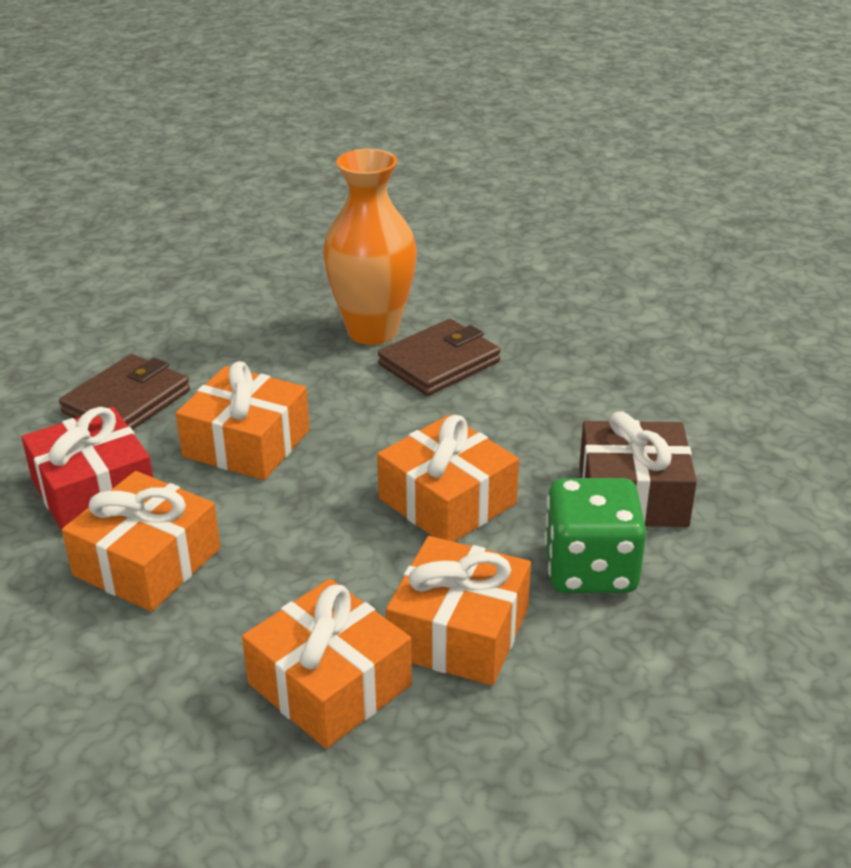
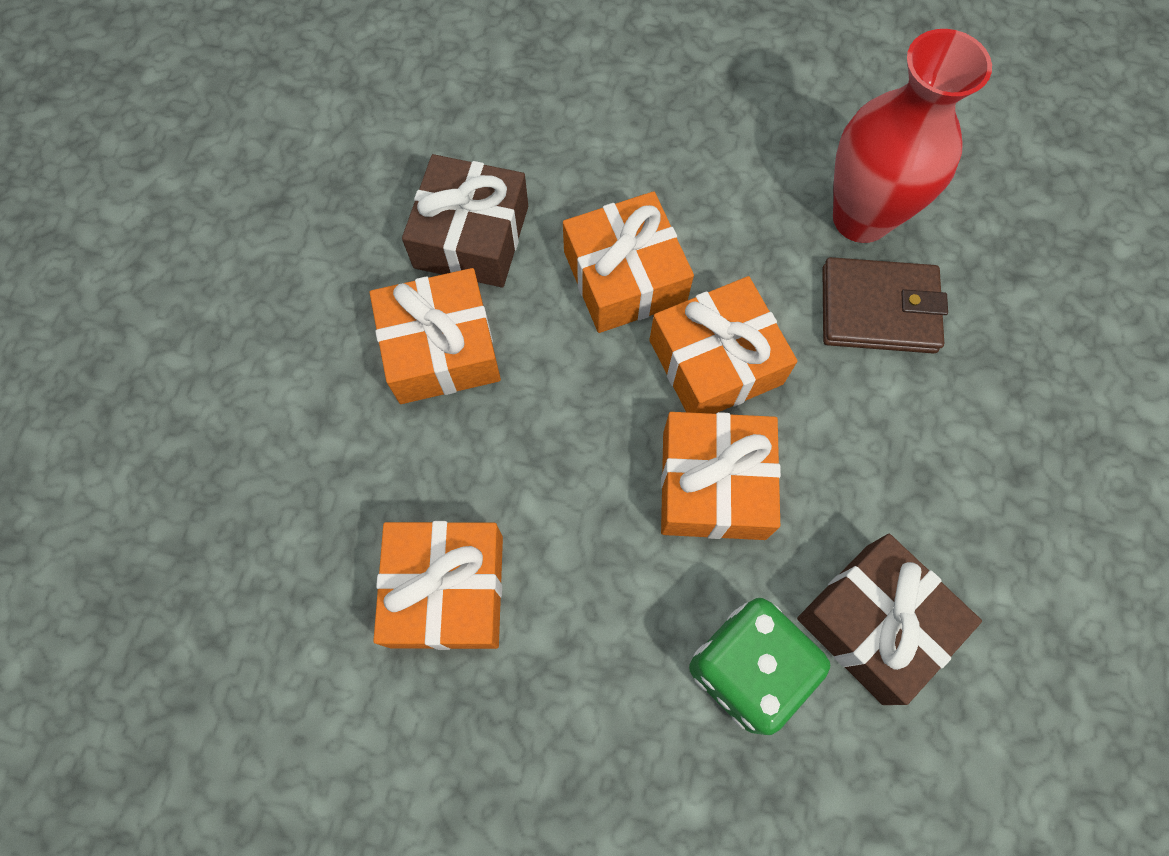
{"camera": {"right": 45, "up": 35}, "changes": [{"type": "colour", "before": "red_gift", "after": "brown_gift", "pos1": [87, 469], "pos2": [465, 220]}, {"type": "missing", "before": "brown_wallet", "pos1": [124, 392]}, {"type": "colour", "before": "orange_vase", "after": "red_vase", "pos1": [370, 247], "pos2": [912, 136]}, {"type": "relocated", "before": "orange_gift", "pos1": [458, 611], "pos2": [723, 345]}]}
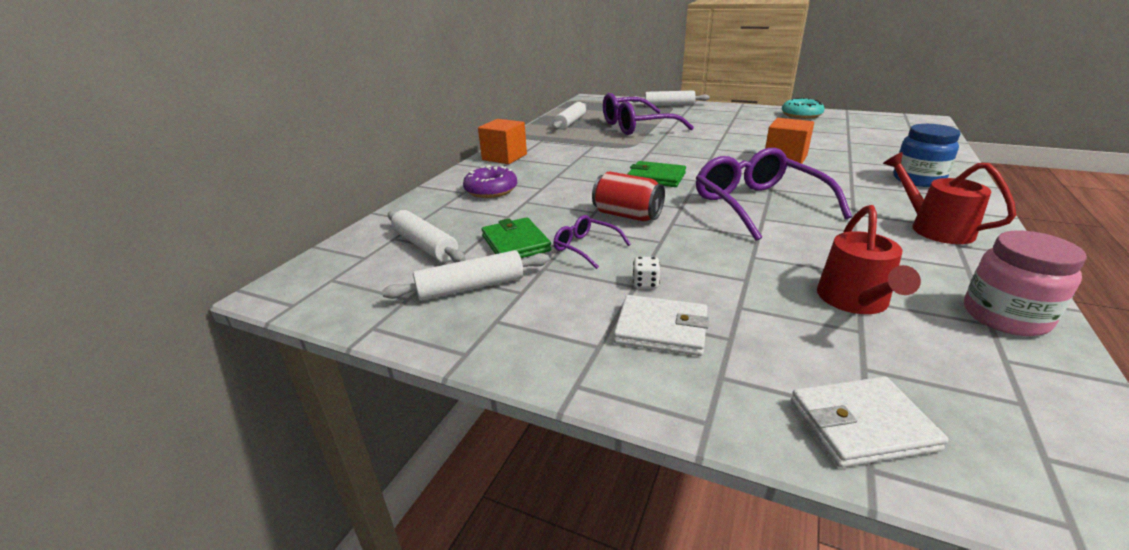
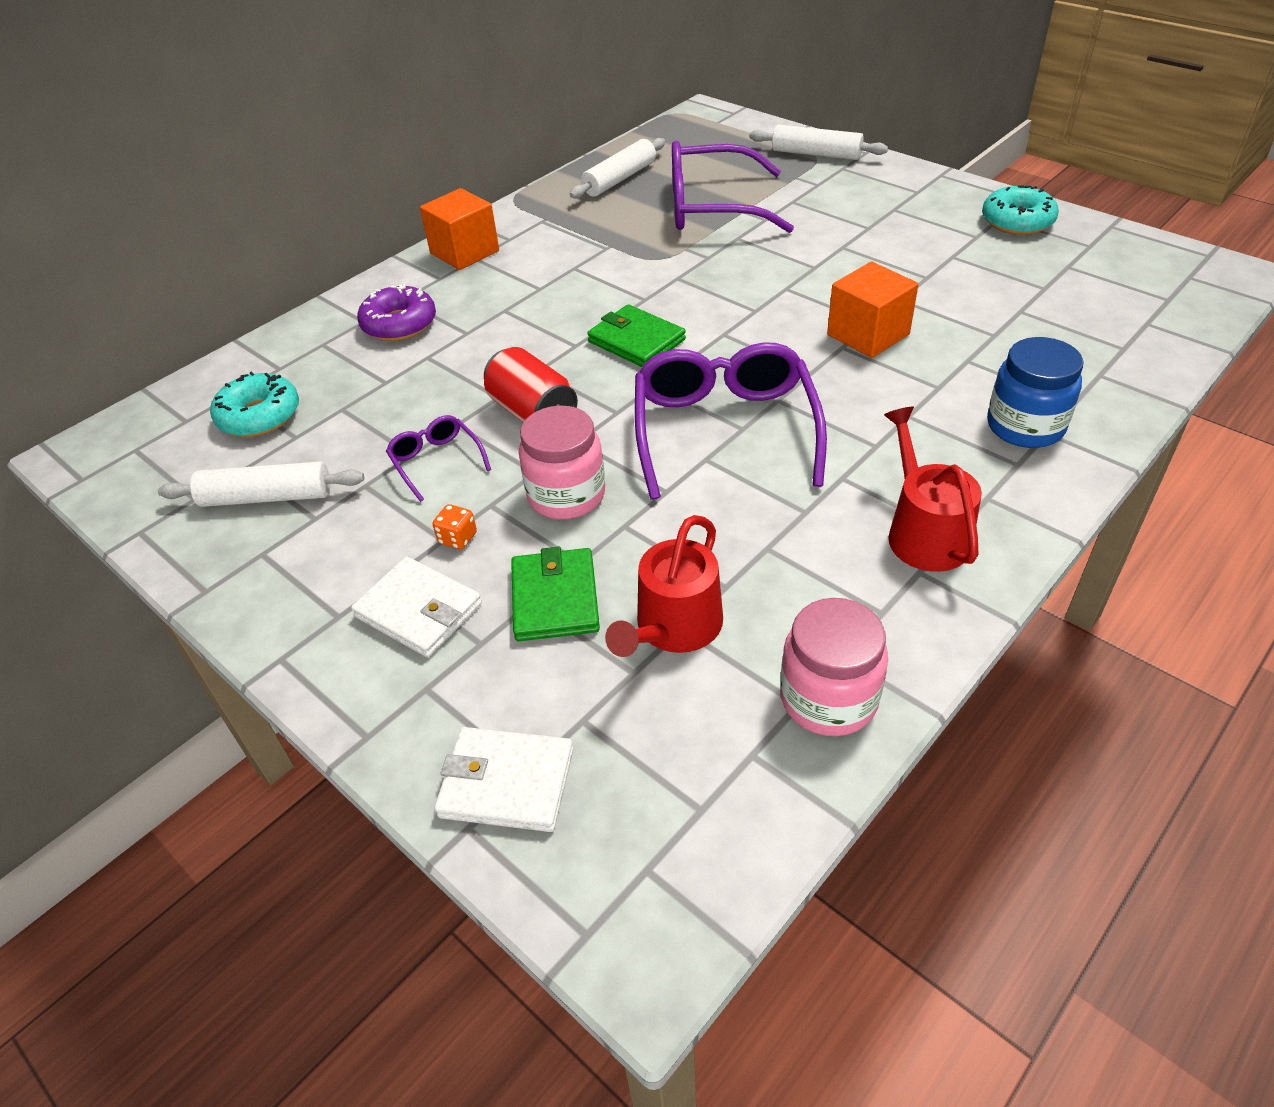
{"camera": {"right": 20, "up": 15}, "changes": [{"type": "exchanged", "before": "white_rolling_pin", "after": "turquoise_donut", "pos1": [427, 236], "pos2": [254, 404]}, {"type": "relocated", "before": "green_wallet", "pos1": [516, 237], "pos2": [555, 594]}, {"type": "colour", "before": "white_dice", "after": "orange_dice", "pos1": [646, 272], "pos2": [455, 526]}, {"type": "appeared", "after": "pink_jar", "pos2": [562, 462]}]}
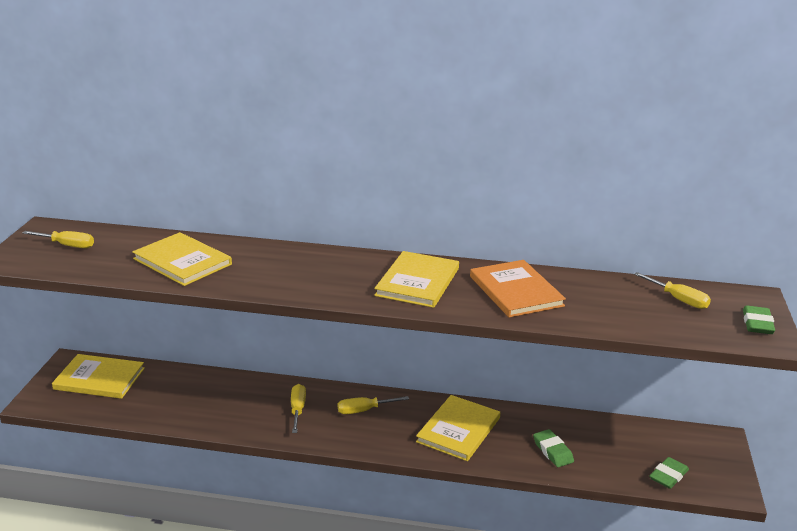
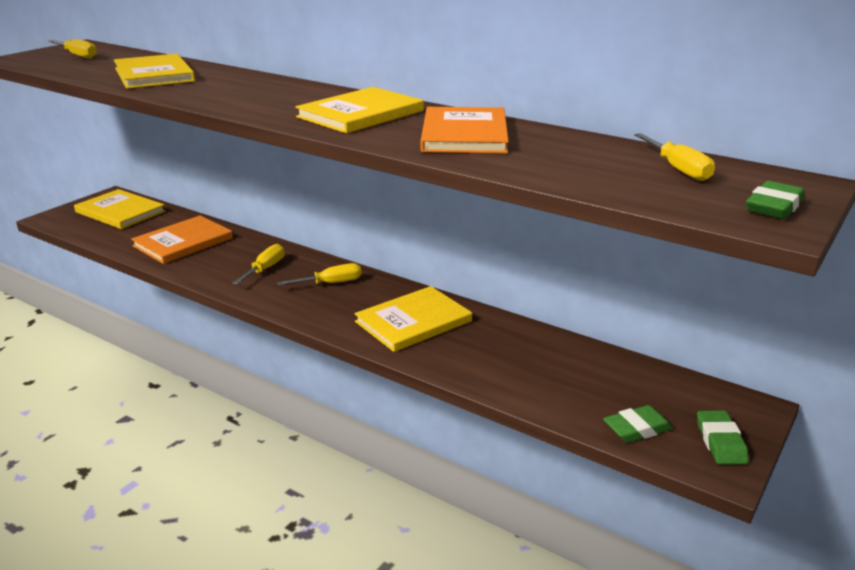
{"camera": {"right": 25, "up": 0}, "changes": [{"type": "spun", "before": "yellow_screwdriver", "pos1": [373, 405], "pos2": [319, 274], "turn": 150}, {"type": "relocated", "before": "green_eraser", "pos1": [553, 448], "pos2": [723, 437]}, {"type": "appeared", "after": "orange_book", "pos2": [182, 239]}]}
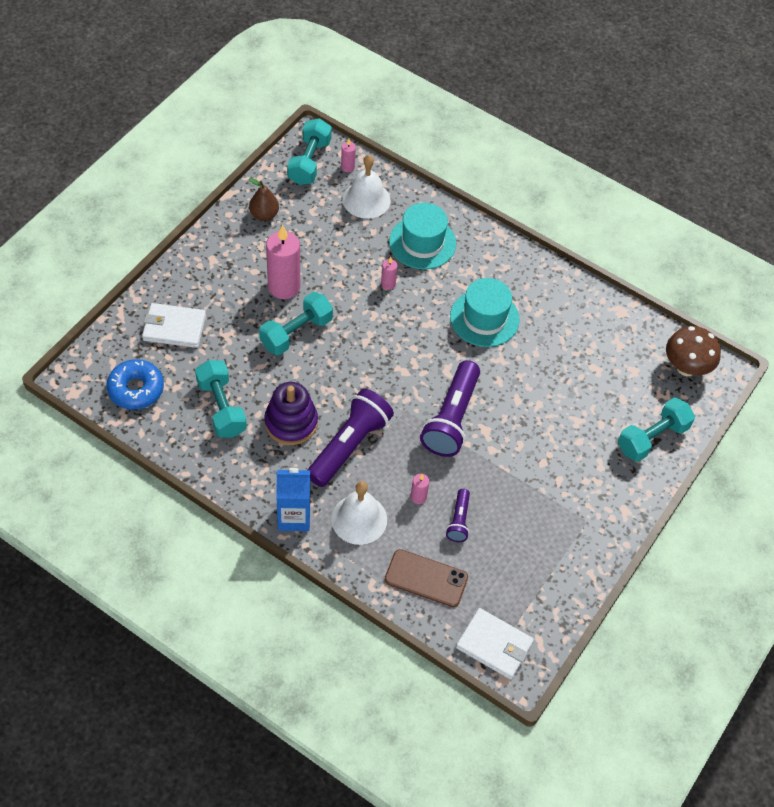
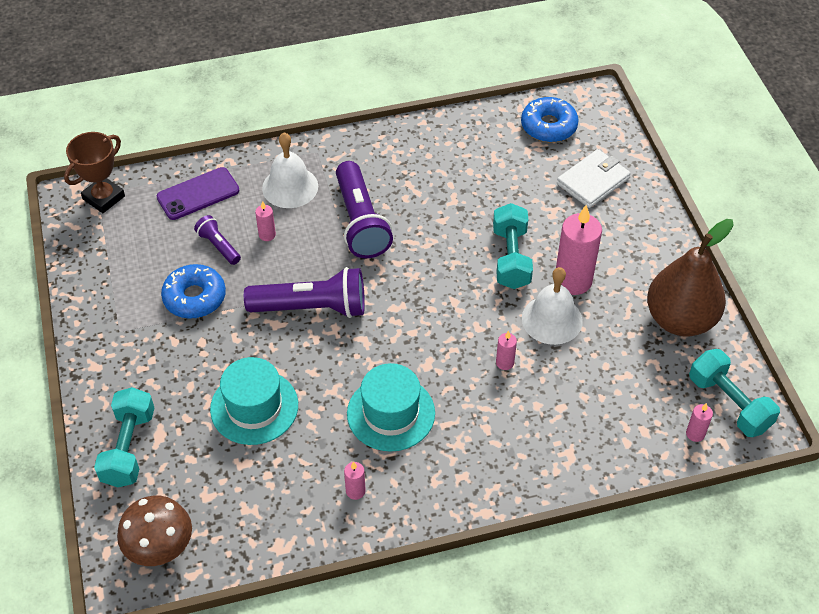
{"camera": {"right": 135, "up": -5}, "changes": [{"type": "missing", "before": "turquoise_dumbbell", "pos1": [221, 399]}, {"type": "size", "before": "brown_pear", "pos1": [264, 199], "pos2": [690, 277], "scale": 2.04}, {"type": "missing", "before": "purple_stacking_toy", "pos1": [291, 413]}, {"type": "missing", "before": "blue_carton", "pos1": [293, 499]}, {"type": "relocated", "before": "white_bell", "pos1": [366, 187], "pos2": [552, 306]}, {"type": "colour", "before": "brown_phone", "after": "purple_phone", "pos1": [426, 578], "pos2": [198, 193]}, {"type": "relocated", "before": "turquoise_hat", "pos1": [422, 236], "pos2": [254, 401]}, {"type": "spun", "before": "purple_flashlight", "pos1": [450, 408], "pos2": [304, 292], "turn": 120}, {"type": "exchanged", "before": "white_wallet", "after": "brown_trophy", "pos1": [495, 643], "pos2": [94, 172]}, {"type": "appeared", "after": "blue_donut", "pos2": [193, 291]}, {"type": "appeared", "after": "pink_candle", "pos2": [355, 481]}]}
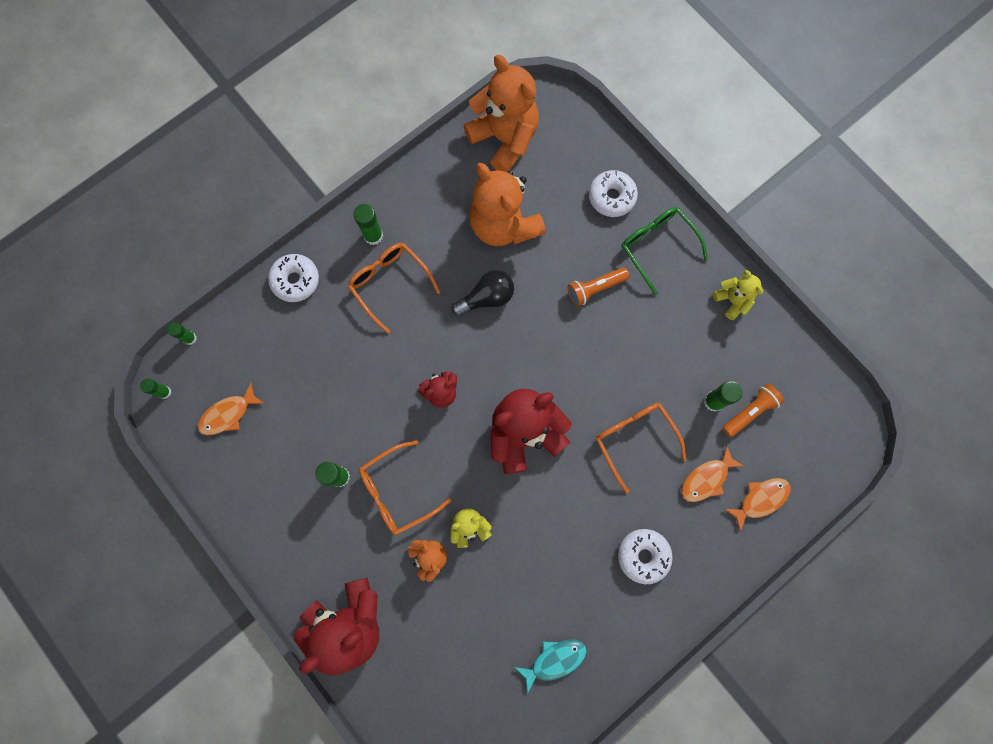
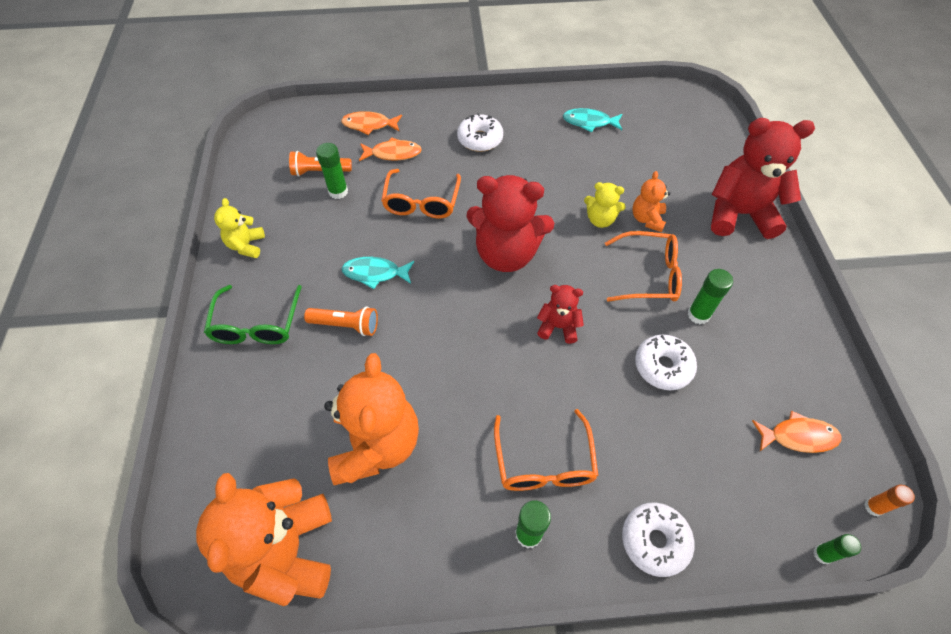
{"camera": {"right": -145, "up": -20}, "changes": [{"type": "colour", "before": "green_glue_stick", "after": "orange_glue_stick", "pos1": [155, 389], "pos2": [889, 500]}, {"type": "missing", "before": "black_light_bulb", "pos1": [482, 293]}, {"type": "relocated", "before": "white_donut", "pos1": [613, 193], "pos2": [666, 362]}, {"type": "appeared", "after": "turquoise_fish", "pos2": [378, 273]}]}
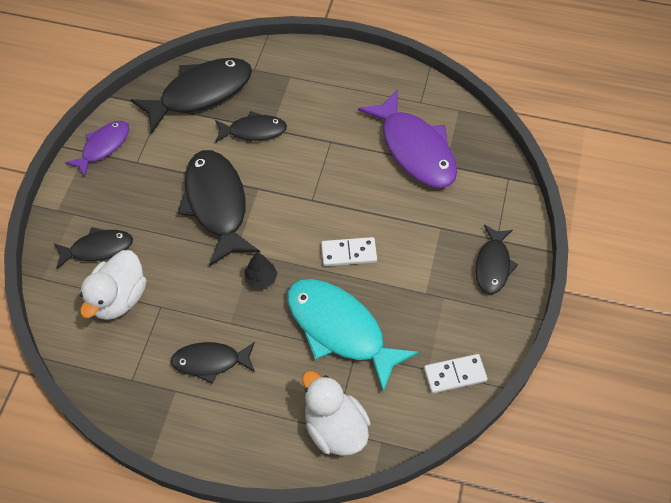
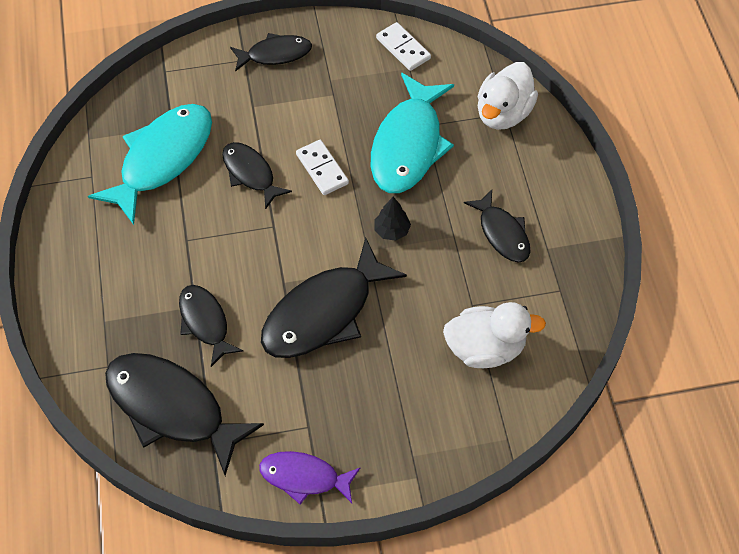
{"camera": {"right": -115, "up": 0}, "changes": [{"type": "relocated", "before": "black_fish", "pos1": [93, 248], "pos2": [257, 176]}, {"type": "colour", "before": "purple_fish", "after": "turquoise_fish", "pos1": [407, 139], "pos2": [150, 164]}]}
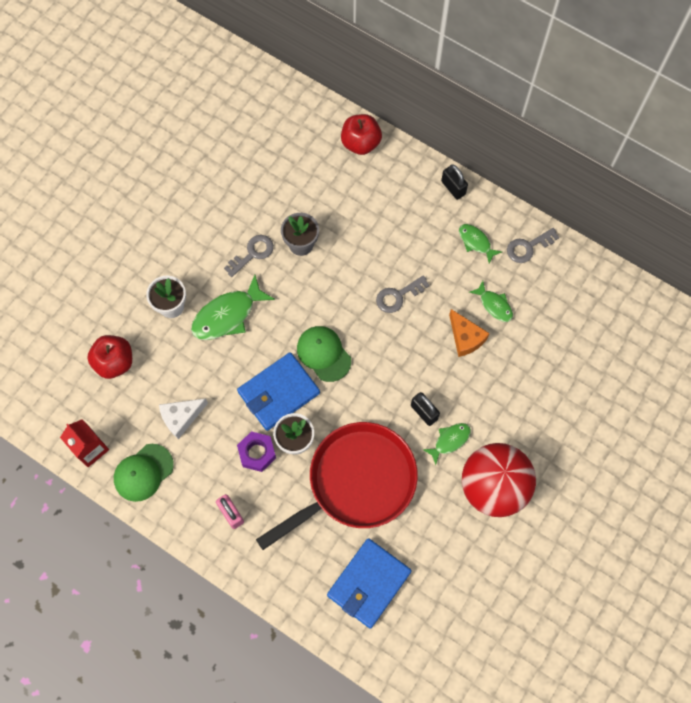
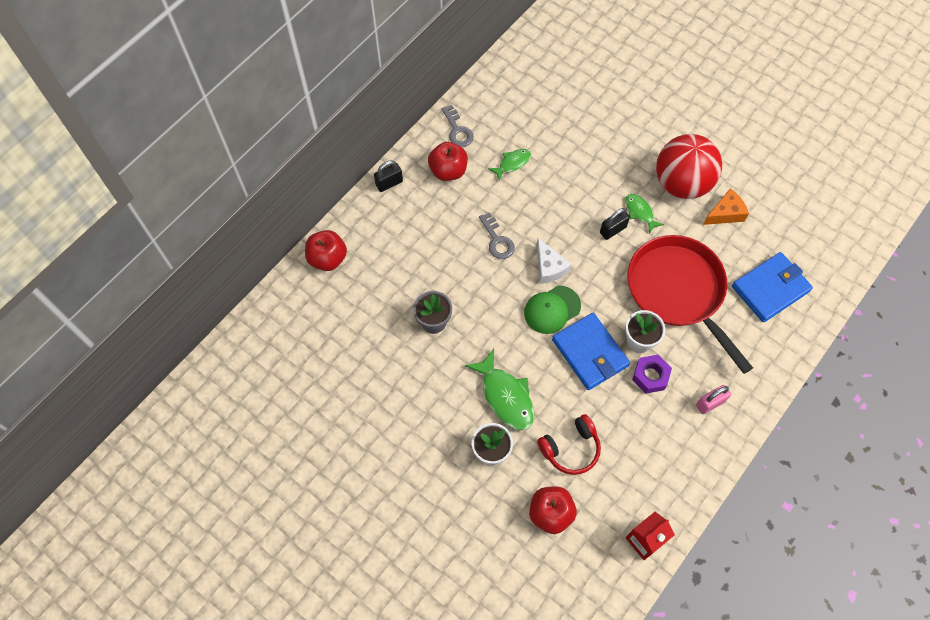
{"camera": {"right": -85, "up": -5}, "changes": [{"type": "missing", "before": "green_cap", "pos1": [144, 473]}, {"type": "relocated", "before": "white_cheese", "pos1": [183, 419], "pos2": [554, 261]}, {"type": "missing", "before": "grey_key", "pos1": [249, 256]}, {"type": "spun", "before": "blue_wallet", "pos1": [369, 583], "pos2": [772, 287], "turn": -75}, {"type": "relocated", "before": "orange_cheese", "pos1": [469, 333], "pos2": [726, 206]}, {"type": "exchanged", "before": "green_fish", "after": "red_apple", "pos1": [480, 244], "pos2": [448, 161]}, {"type": "appeared", "after": "red_headphones", "pos2": [569, 444]}]}
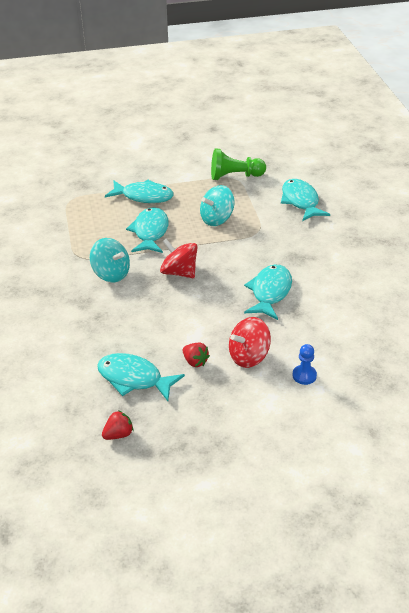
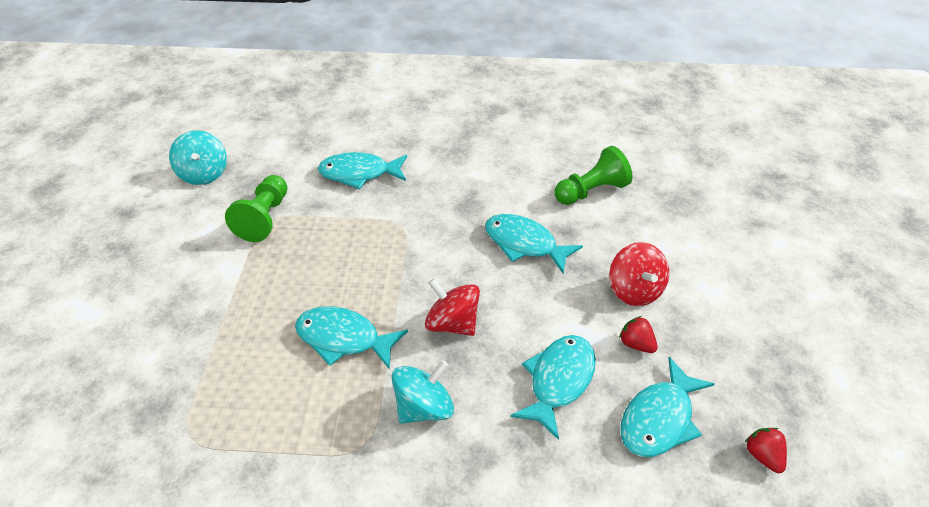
{"camera": {"right": -75, "up": 5}, "changes": [{"type": "relocated", "before": "turquoise_fish", "pos1": [139, 191], "pos2": [553, 387]}, {"type": "spun", "before": "red_spinning_top", "pos1": [179, 258], "pos2": [452, 307], "turn": 75}, {"type": "spun", "before": "red_strawberry", "pos1": [196, 354], "pos2": [638, 334], "turn": -105}, {"type": "relocated", "before": "turquoise_spinning_top", "pos1": [217, 205], "pos2": [198, 157]}, {"type": "missing", "before": "blue_pawn", "pos1": [304, 364]}, {"type": "appeared", "after": "green_pawn", "pos2": [594, 175]}]}
